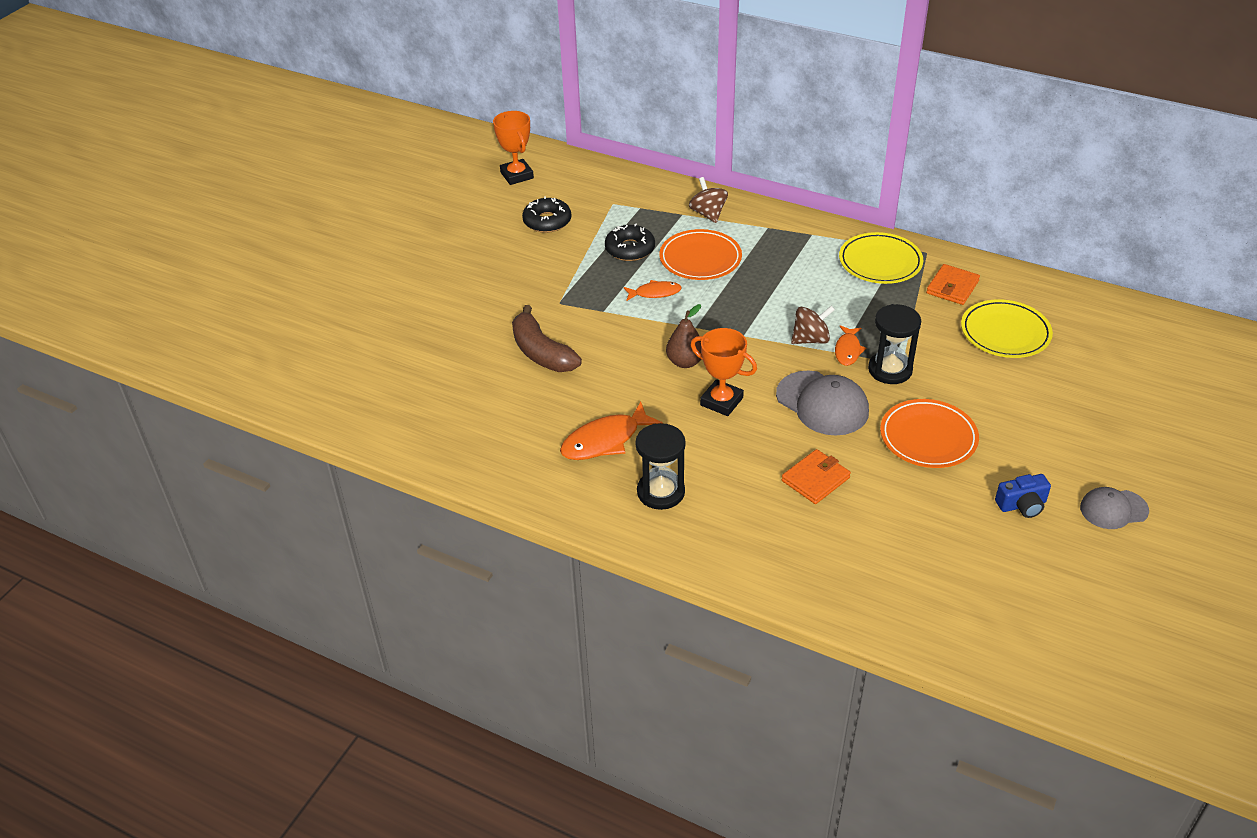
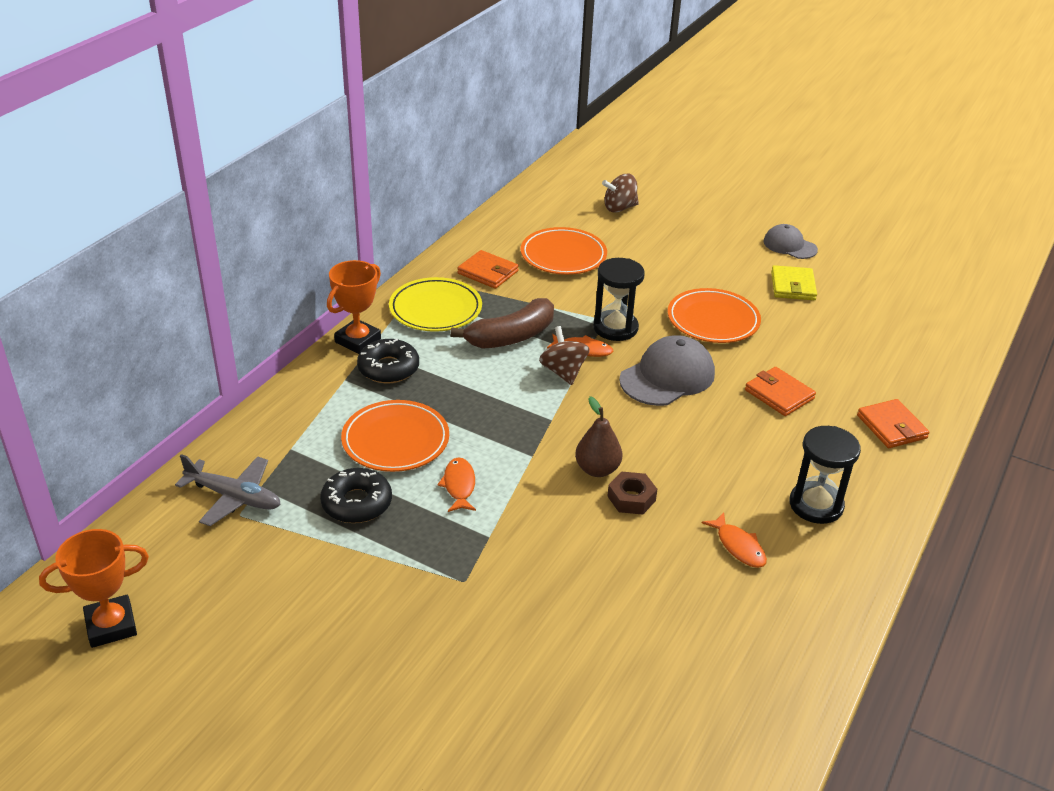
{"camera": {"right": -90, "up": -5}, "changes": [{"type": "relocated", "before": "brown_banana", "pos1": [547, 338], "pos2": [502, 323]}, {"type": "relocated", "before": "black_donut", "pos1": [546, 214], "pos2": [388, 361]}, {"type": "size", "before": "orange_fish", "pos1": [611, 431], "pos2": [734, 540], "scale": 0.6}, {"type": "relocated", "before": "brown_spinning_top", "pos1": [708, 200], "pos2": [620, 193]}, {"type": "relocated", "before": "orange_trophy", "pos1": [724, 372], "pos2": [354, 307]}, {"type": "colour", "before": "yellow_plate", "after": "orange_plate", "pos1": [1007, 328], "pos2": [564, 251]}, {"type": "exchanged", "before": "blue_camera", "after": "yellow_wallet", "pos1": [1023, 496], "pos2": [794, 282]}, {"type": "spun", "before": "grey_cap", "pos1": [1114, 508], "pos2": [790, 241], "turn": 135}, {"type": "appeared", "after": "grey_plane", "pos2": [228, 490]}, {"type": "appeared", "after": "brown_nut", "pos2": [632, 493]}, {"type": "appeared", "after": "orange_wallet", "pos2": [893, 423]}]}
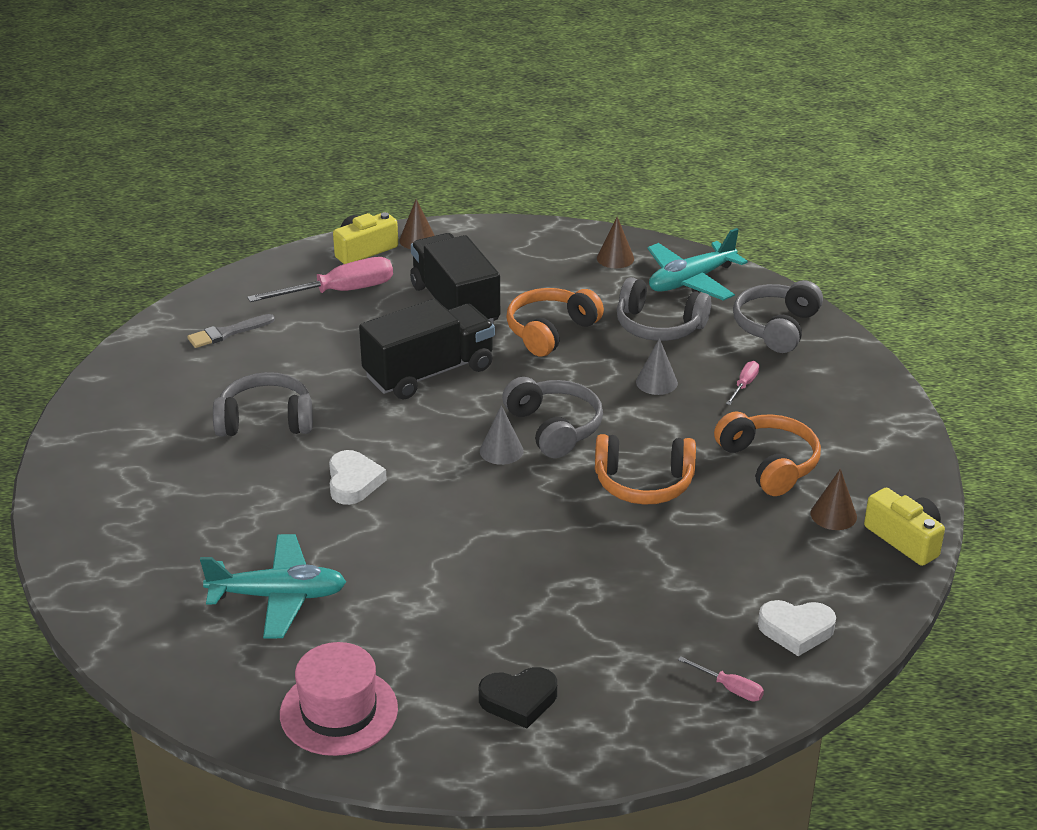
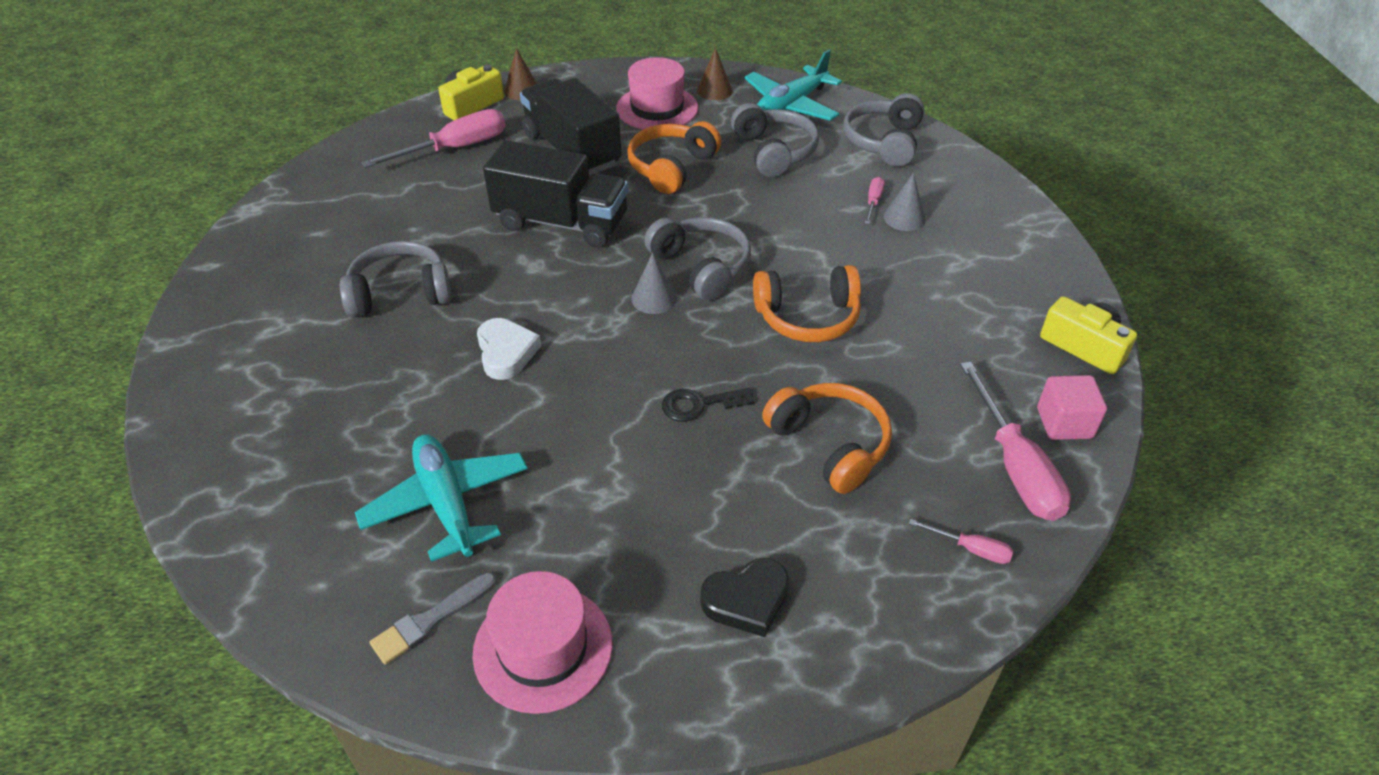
{"camera": {"right": -10, "up": 10}, "changes": [{"type": "relocated", "before": "grey_brush", "pos1": [231, 331], "pos2": [433, 618]}, {"type": "spun", "before": "turquoise_plane", "pos1": [273, 586], "pos2": [441, 498], "turn": -105}, {"type": "spun", "before": "black_truck", "pos1": [427, 349], "pos2": [555, 194], "turn": 60}, {"type": "spun", "before": "grey_headphones", "pos1": [664, 309], "pos2": [775, 140], "turn": -120}, {"type": "relocated", "before": "grey_cone", "pos1": [657, 366], "pos2": [905, 202]}, {"type": "relocated", "before": "orange_headphones", "pos1": [767, 453], "pos2": [827, 438]}, {"type": "exchanged", "before": "white_heart", "after": "pink_screwdriver", "pos1": [797, 628], "pos2": [1015, 441]}, {"type": "missing", "before": "brown_cone", "pos1": [834, 499]}, {"type": "appeared", "after": "pink_hat", "pos2": [657, 93]}, {"type": "appeared", "after": "black_key", "pos2": [708, 405]}, {"type": "appeared", "after": "pink_cube", "pos2": [1072, 407]}]}
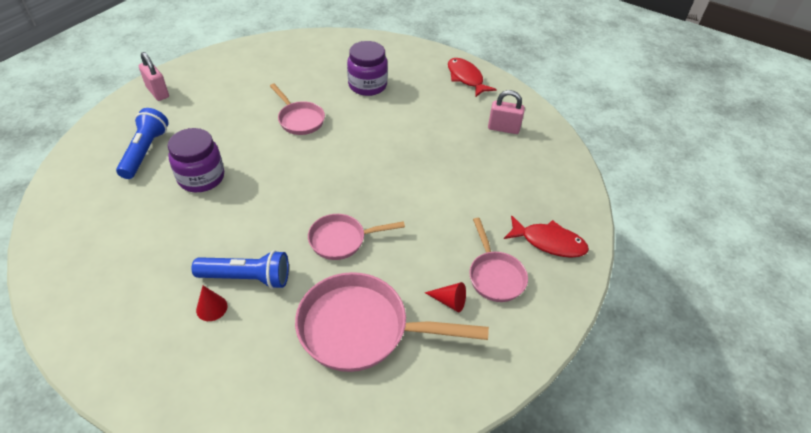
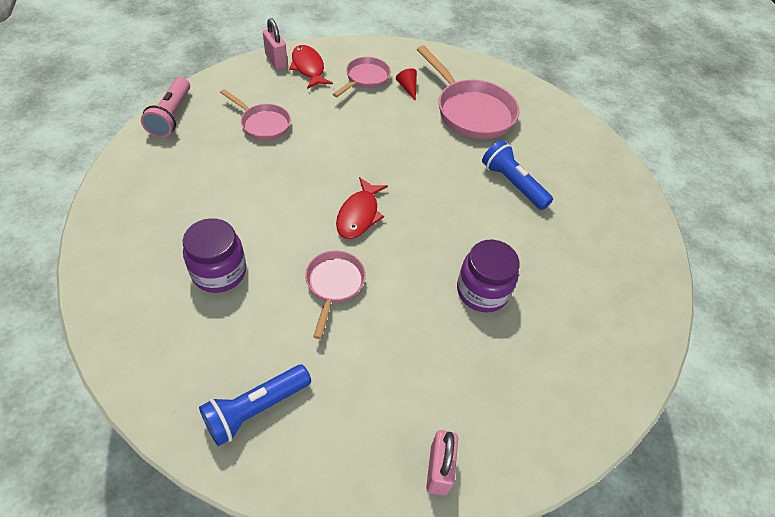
{"camera": {"right": -135, "up": 5}, "changes": [{"type": "relocated", "before": "blue_flashlight", "pos1": [142, 143], "pos2": [255, 405]}, {"type": "missing", "before": "red_cone", "pos1": [212, 303]}, {"type": "relocated", "before": "pink_pan", "pos1": [356, 237], "pos2": [255, 115]}, {"type": "relocated", "before": "red_fish", "pos1": [472, 77], "pos2": [362, 208]}, {"type": "relocated", "before": "pink_padlock", "pos1": [506, 112], "pos2": [275, 43]}, {"type": "appeared", "after": "pink_flashlight", "pos2": [165, 107]}]}
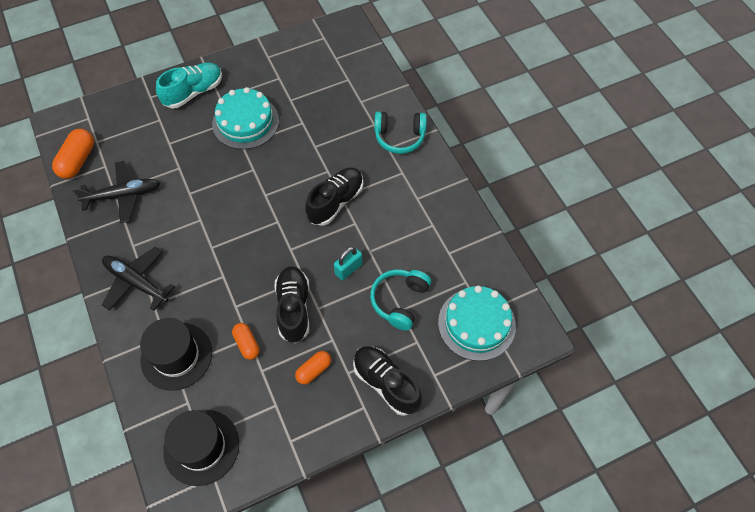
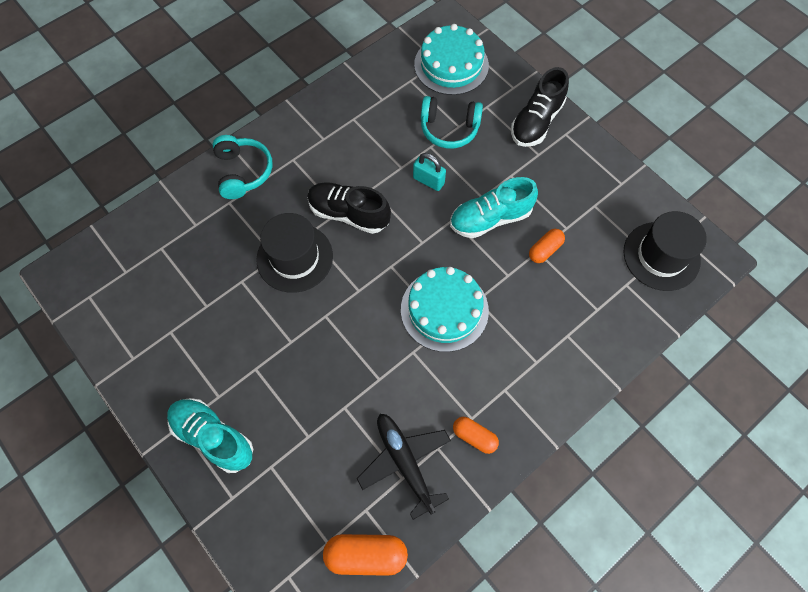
{"camera": {"right": -105, "up": 5}, "changes": [{"type": "missing", "before": "black_plane", "pos1": [138, 279]}, {"type": "relocated", "before": "black_hat", "pos1": [176, 354], "pos2": [294, 253]}, {"type": "relocated", "before": "turquoise_cake", "pos1": [245, 118], "pos2": [445, 309]}, {"type": "colour", "before": "black_shoe", "after": "turquoise_shoe", "pos1": [292, 304], "pos2": [494, 207]}, {"type": "relocated", "before": "orange_capsule", "pos1": [313, 367], "pos2": [476, 435]}]}
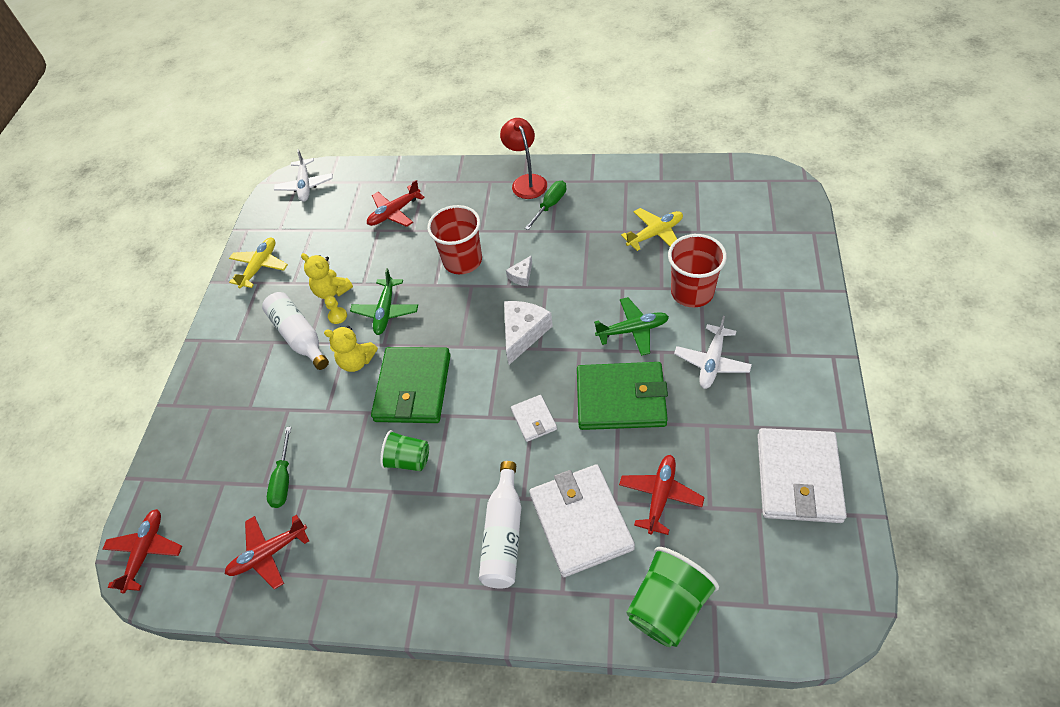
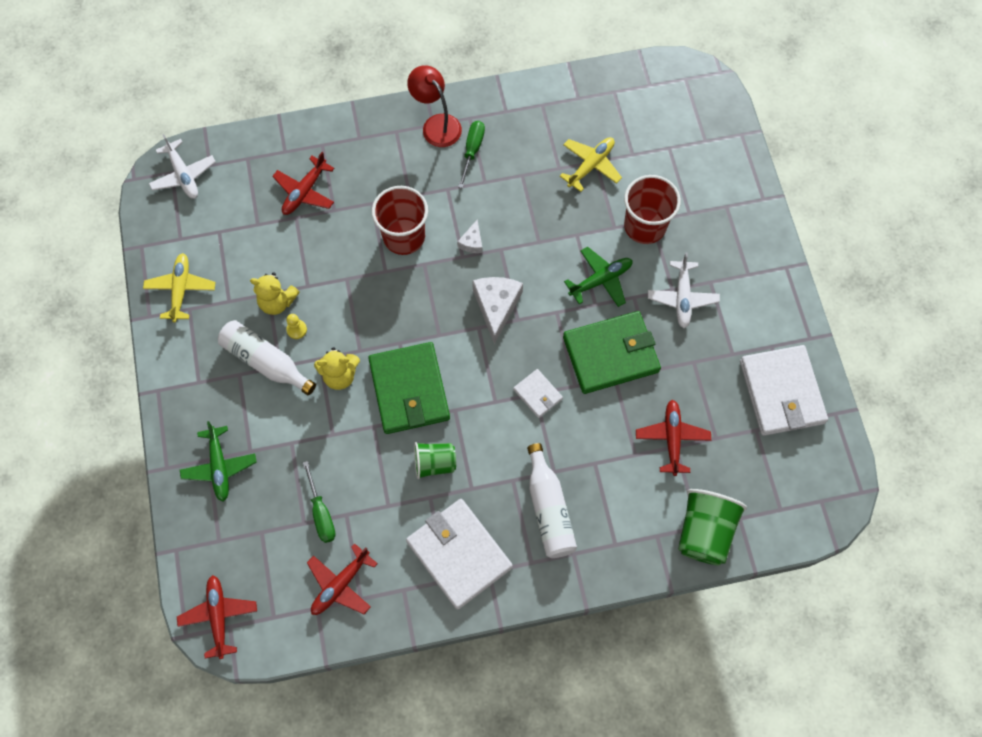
{"camera": {"right": -25, "up": 15}, "changes": [{"type": "relocated", "before": "green_plane", "pos1": [384, 301], "pos2": [218, 461]}, {"type": "relocated", "before": "white_wallet", "pos1": [582, 520], "pos2": [459, 554]}]}
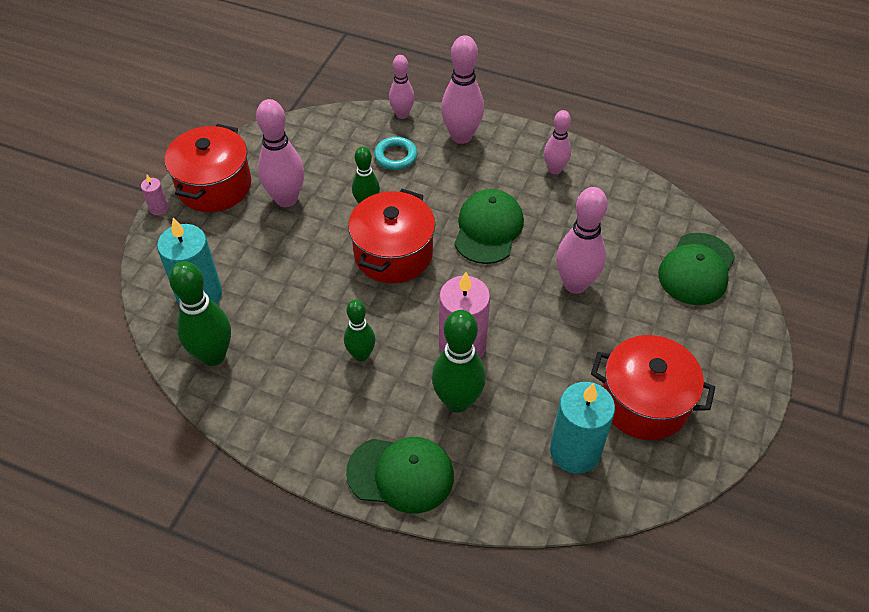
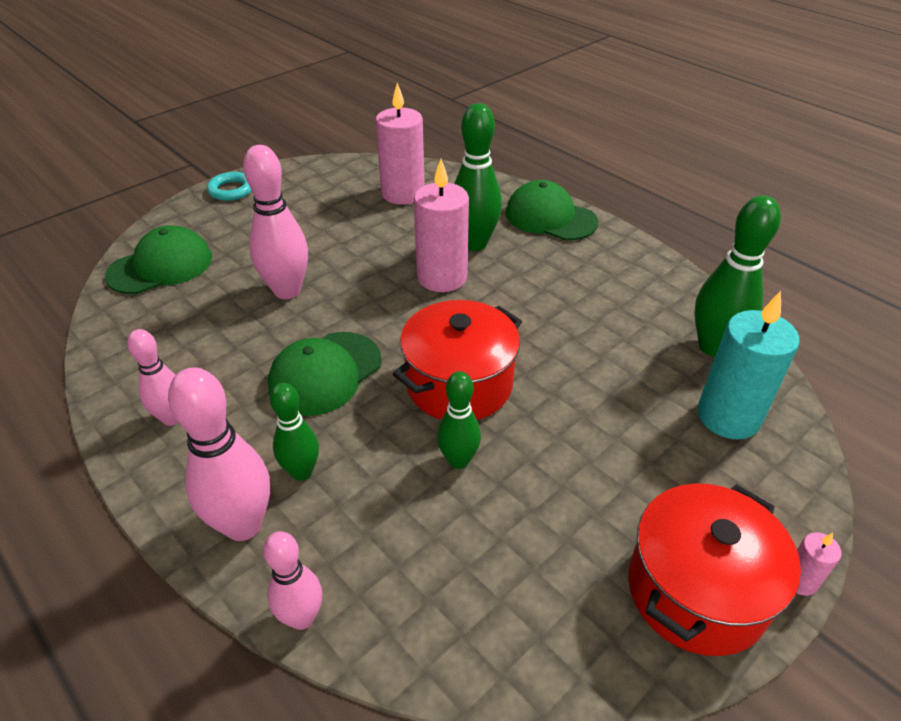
{"camera": {"right": -155, "up": -10}, "changes": [{"type": "missing", "before": "pink_bowling_pin", "pos1": [280, 153]}, {"type": "relocated", "before": "green_bowling_pin", "pos1": [359, 330], "pos2": [294, 432]}, {"type": "relocated", "before": "turquoise_ring", "pos1": [395, 153], "pos2": [229, 186]}, {"type": "colour", "before": "turquoise_candle", "after": "pink_candle", "pos1": [582, 428], "pos2": [400, 144]}, {"type": "missing", "before": "red_pot", "pos1": [653, 387]}]}
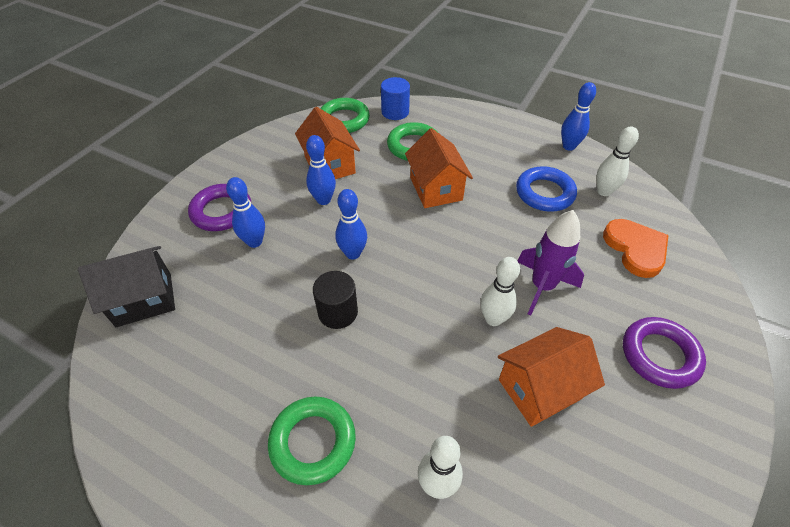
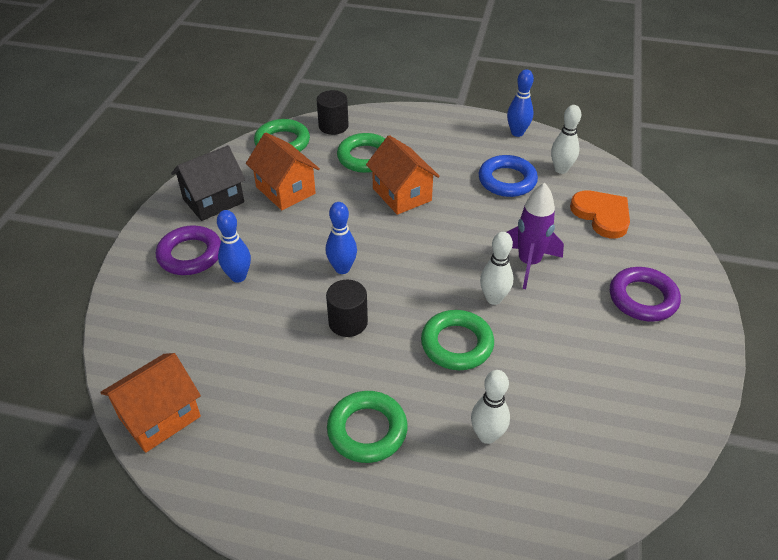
{"camera": {"right": -15, "up": -5}, "changes": [{"type": "relocated", "before": "black_house", "pos1": [126, 286], "pos2": [208, 183]}, {"type": "missing", "before": "blue_bowling_pin", "pos1": [321, 170]}, {"type": "colour", "before": "blue_cylinder", "after": "black_cylinder", "pos1": [395, 98], "pos2": [333, 112]}, {"type": "relocated", "before": "orange_house", "pos1": [551, 377], "pos2": [150, 403]}, {"type": "appeared", "after": "green_ring", "pos2": [457, 340]}]}
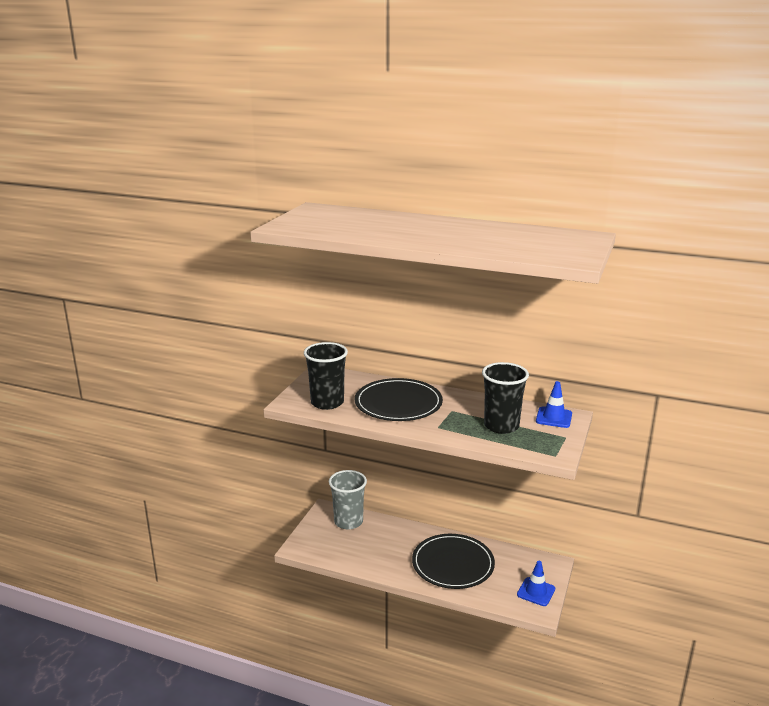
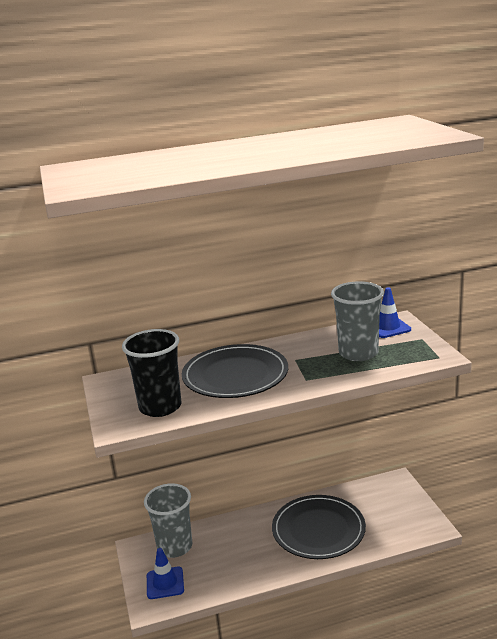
{"camera": {"right": -35, "up": 0}, "changes": [{"type": "colour", "before": "black_cup", "after": "grey_cup", "pos1": [505, 398], "pos2": [357, 321]}, {"type": "relocated", "before": "blue_traffic_cone", "pos1": [536, 583], "pos2": [165, 573]}]}
